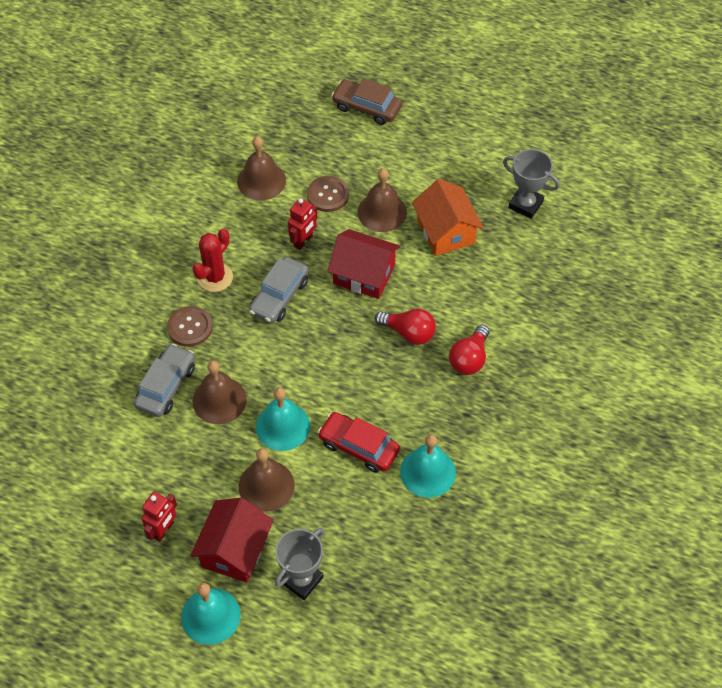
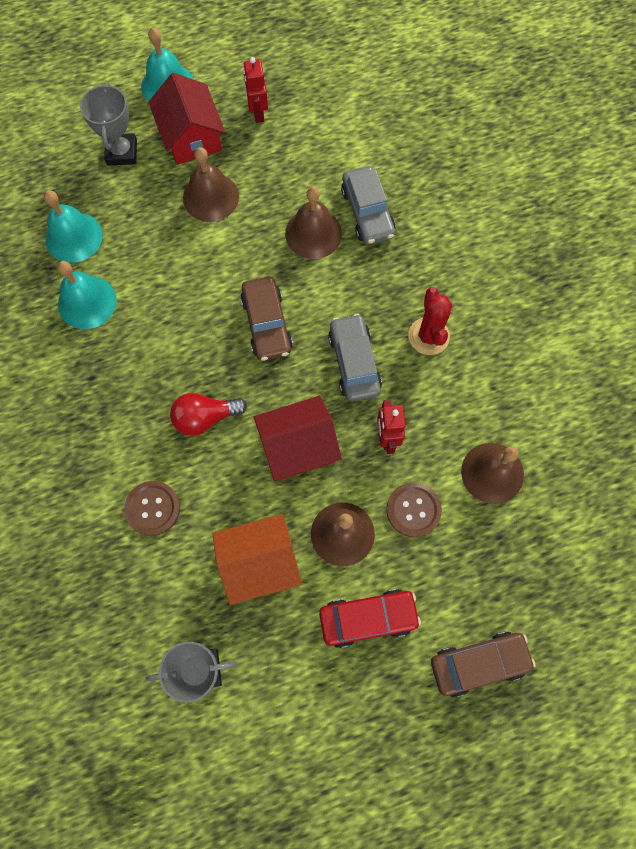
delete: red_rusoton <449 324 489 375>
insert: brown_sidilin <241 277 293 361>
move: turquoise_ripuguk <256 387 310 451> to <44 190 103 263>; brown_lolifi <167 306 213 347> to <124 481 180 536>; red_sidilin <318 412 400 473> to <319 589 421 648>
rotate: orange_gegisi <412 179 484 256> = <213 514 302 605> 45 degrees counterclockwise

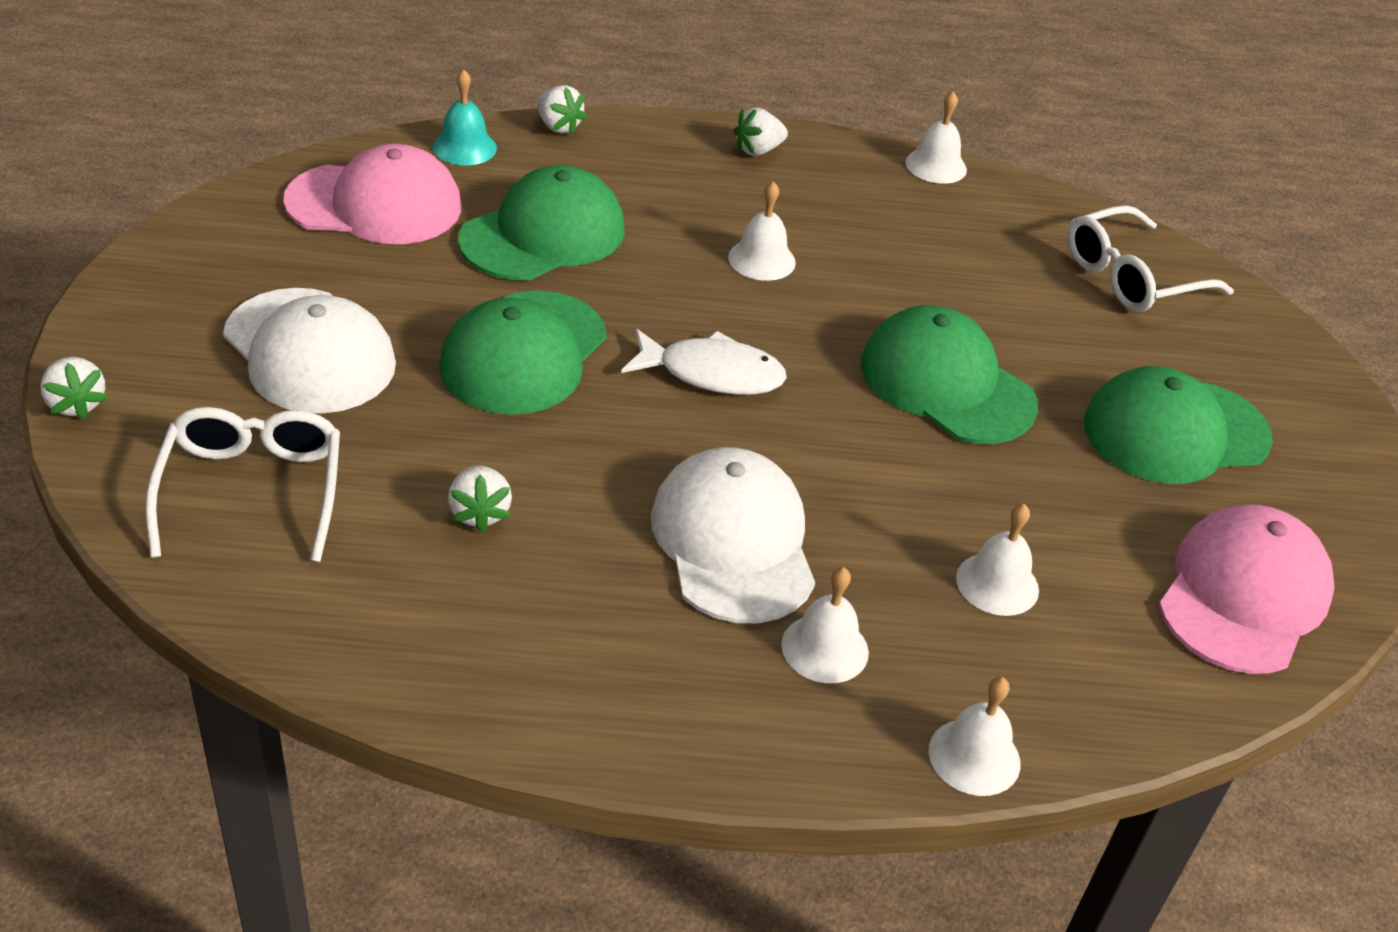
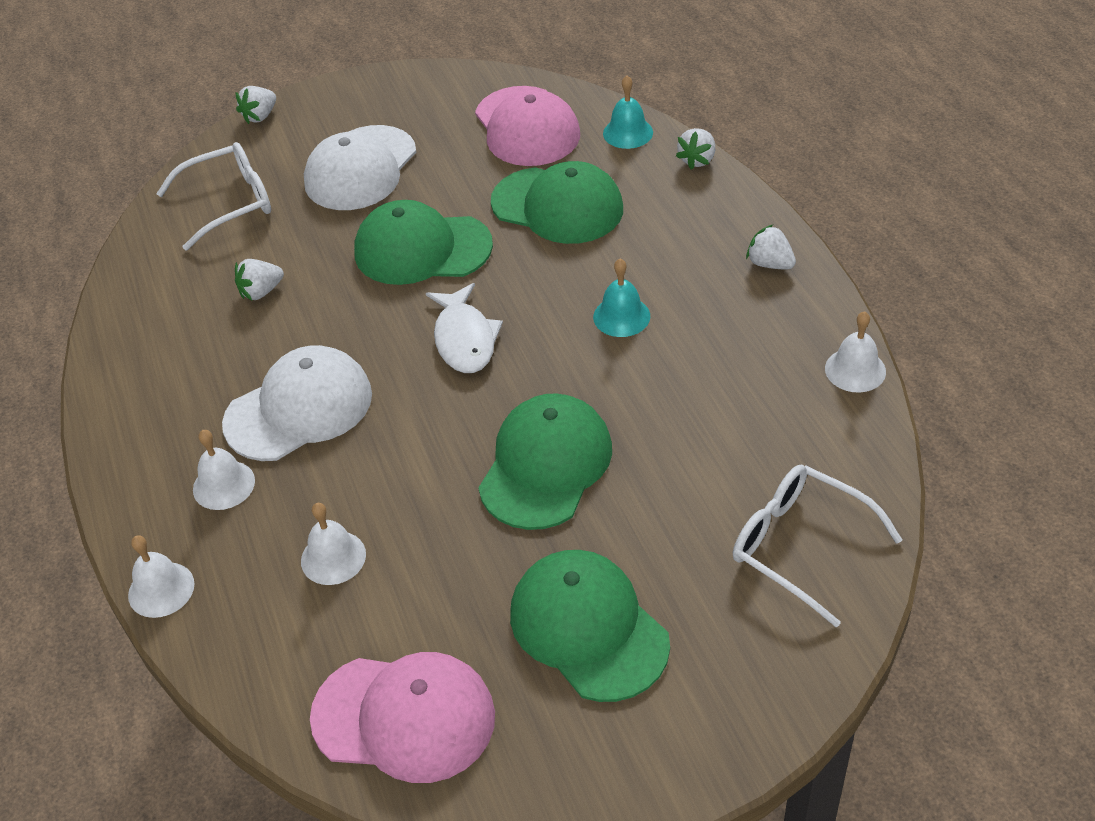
recolor: white_ripuguk <728 181 796 281> to turquoise_ripuguk <593 259 650 337>

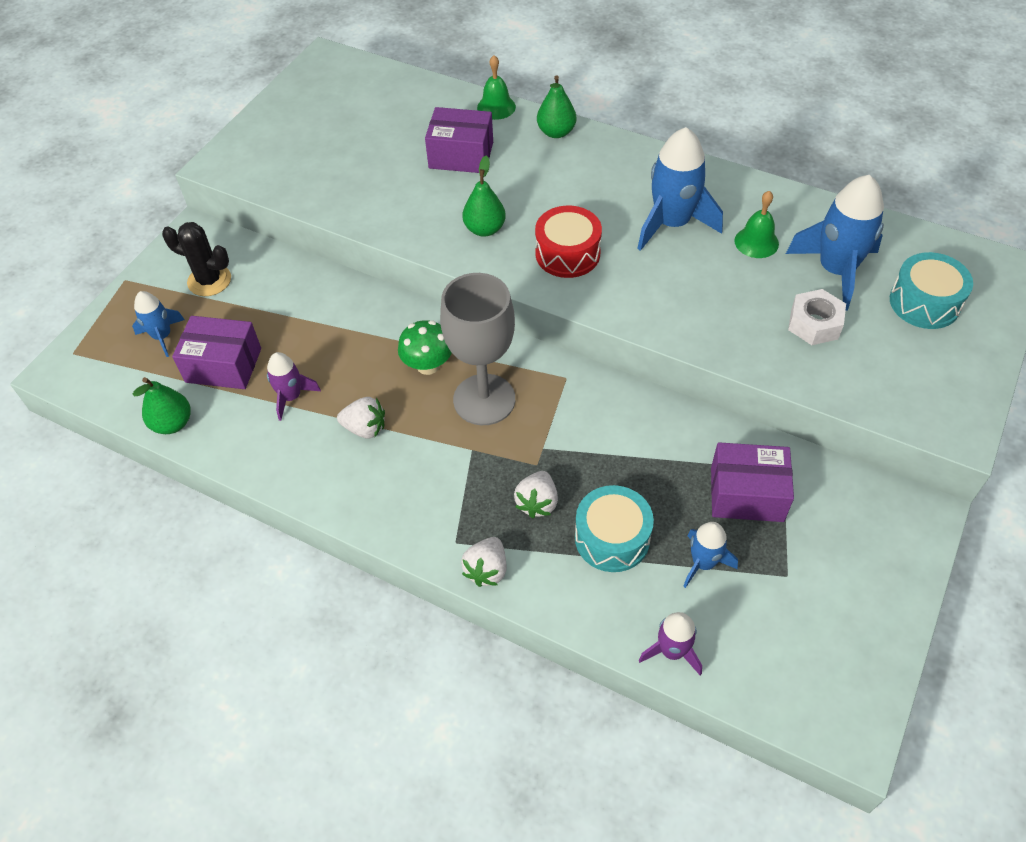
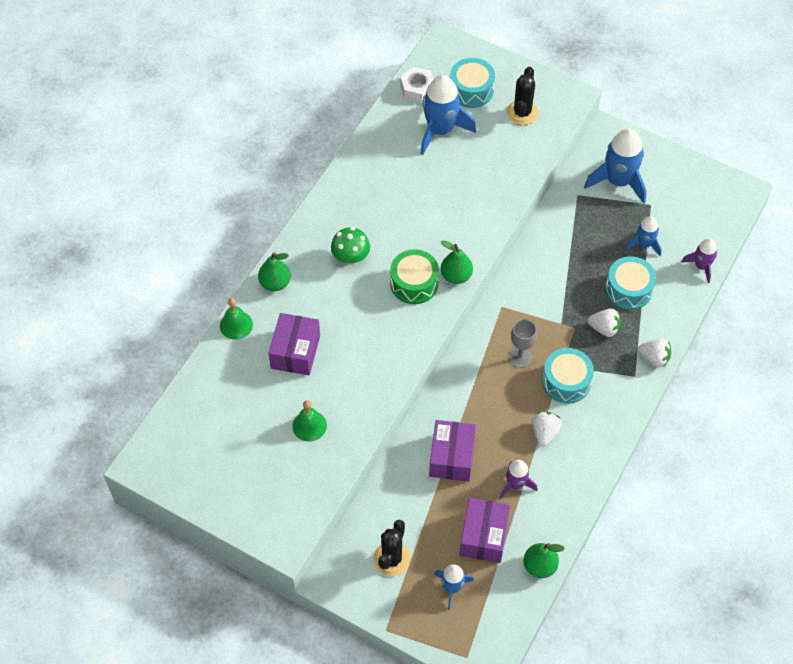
insert: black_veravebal <506 67 538 125>; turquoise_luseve <542 348 594 403>
move: green_ripuguk <734 191 779 258> to <292 400 327 442>; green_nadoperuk <398 320 452 375> to <331 227 370 265>; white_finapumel <788 289 846 345> to <400 67 434 103>; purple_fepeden <711 442 794 522> to <429 420 476 482>; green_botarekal <463 156 506 237> to <441 241 473 284>; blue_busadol <637 127 723 251> to <584 129 647 204>
recolor: red_luseve <535 206 602 278> to green_luseve <390 249 439 304>
resize: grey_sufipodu <440 273 515 425> = <509 319 537 368> x0.53

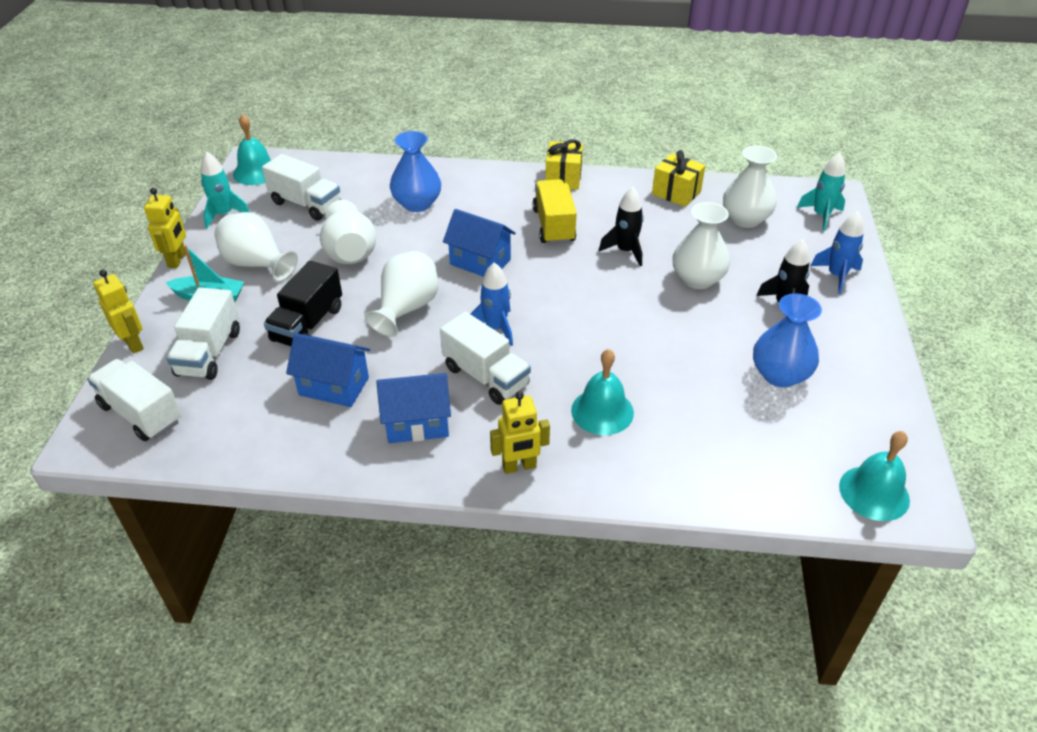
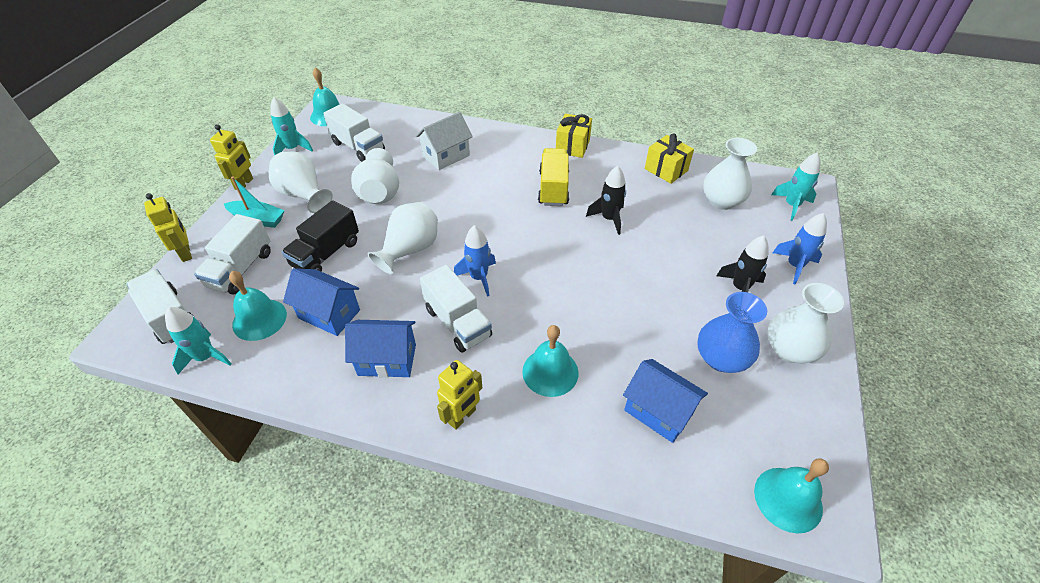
insert: turquoise_busadol <165 307 231 374>; turquoise_ripuguk <229 271 287 341>
move: blue_gegisi <443 209 516 277> to <623 359 708 443>; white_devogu <673 202 730 289> to <767 283 844 364>
replace: blue_devogu <390 131 441 212> to white_gegisi <416 112 473 170>
rotate: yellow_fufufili <490 391 550 474> = <437 360 482 430> 45 degrees counterclockwise

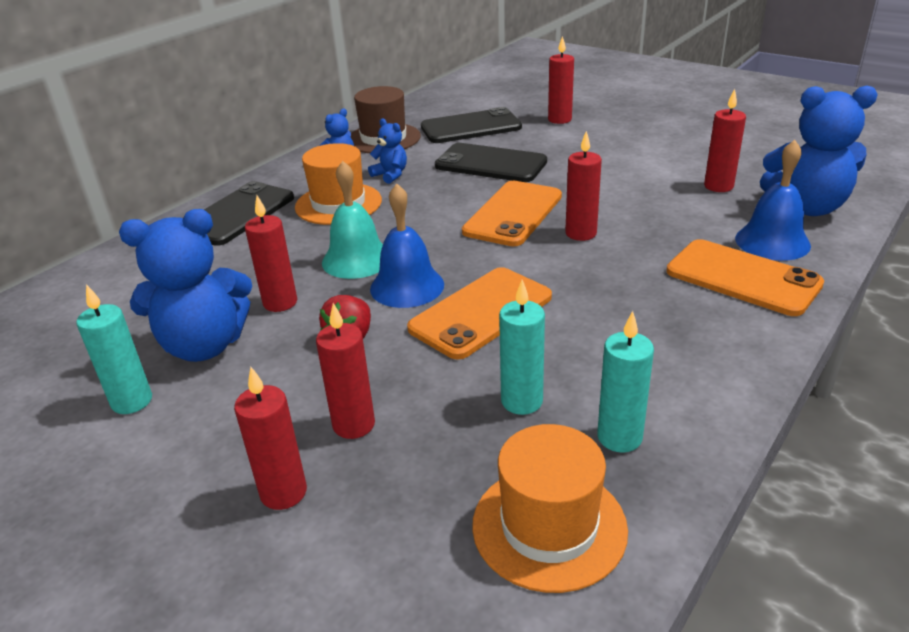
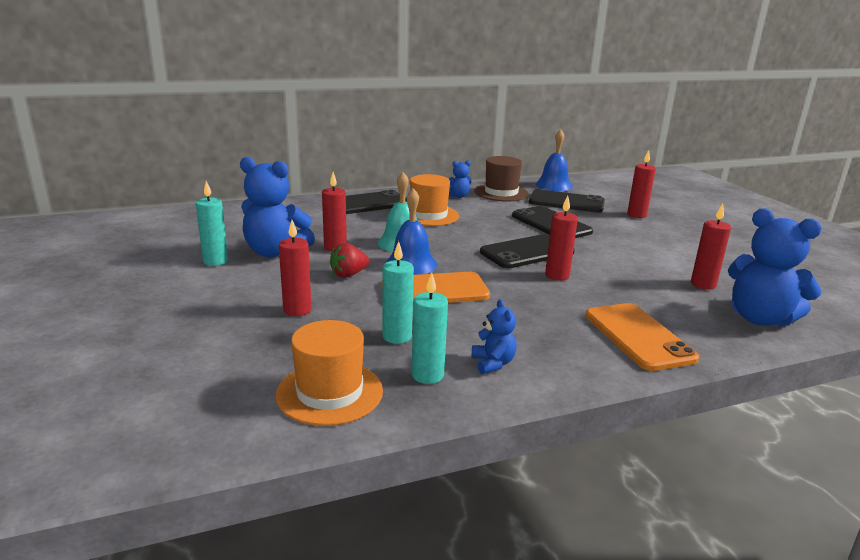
delete: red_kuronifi <234 367 307 510>
move: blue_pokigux <368 118 407 184> to <472 299 517 374>; blue_ripuguk <735 140 811 261> to <535 129 573 191>
recolor: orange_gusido <462 181 562 246> to black_gusido <480 234 575 268>

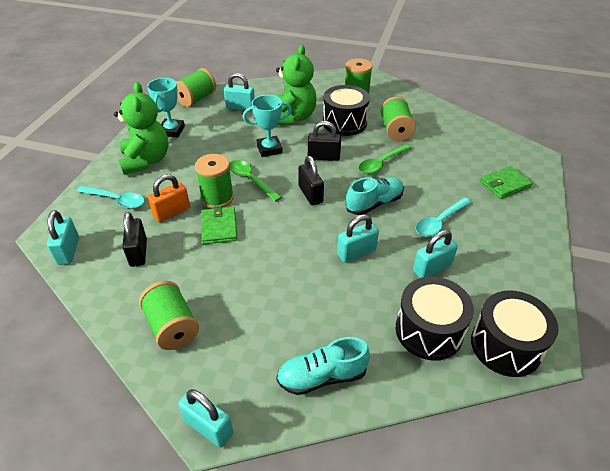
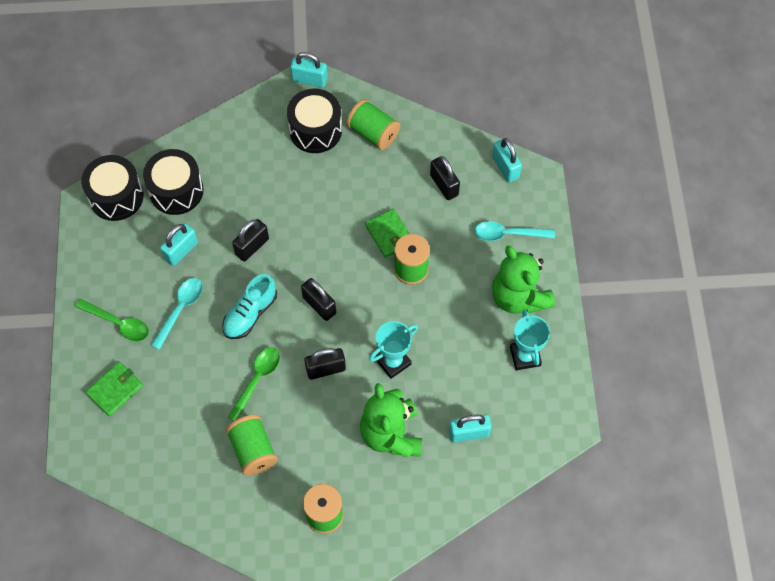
delete: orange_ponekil <148 174 190 222>; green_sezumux <176 68 216 107>; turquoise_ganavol <276 337 370 395>
move: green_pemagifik <229 160 282 202> to <75 299 149 341>; black_luseve <323 85 370 136> to <287 88 342 153>
recolor: turquoise_ponekil <337 214 379 263> to black_ponekil <232 219 269 261>

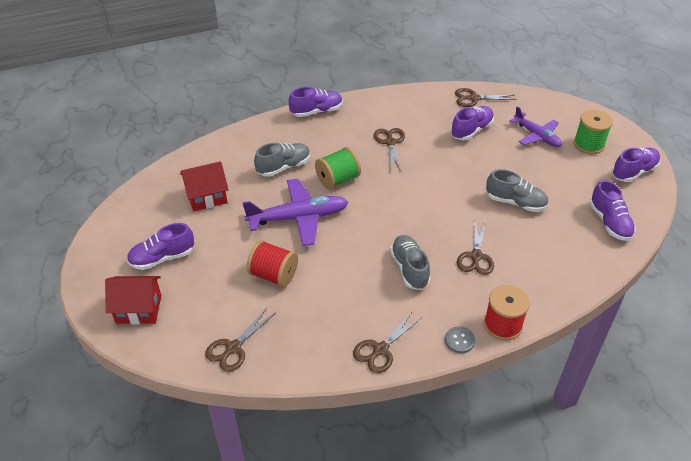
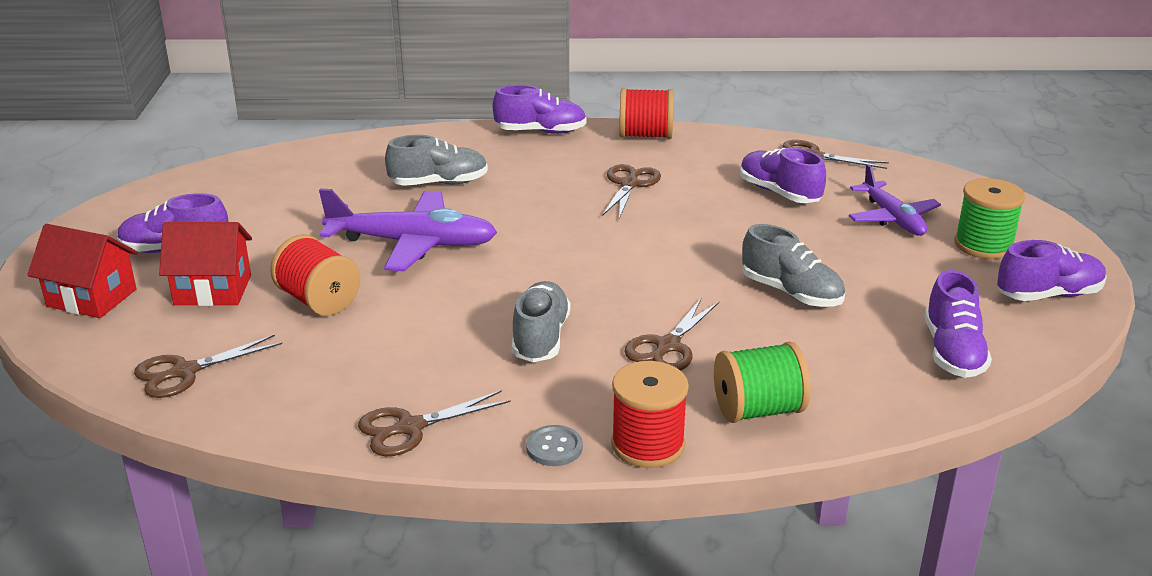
insert: red_sezumux <619 88 674 139>
move: red_gegisi <180 161 228 211> to <159 222 252 306>; green_sezumux <315 147 361 189> to <714 342 810 423>
rotate: purple_ganavol <451 106 494 140> = <740 148 826 203> 105 degrees counterclockwise

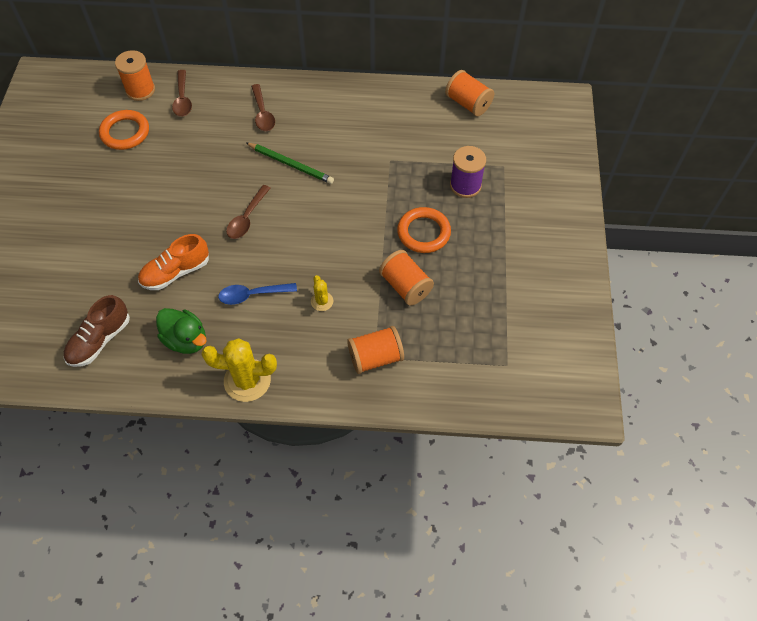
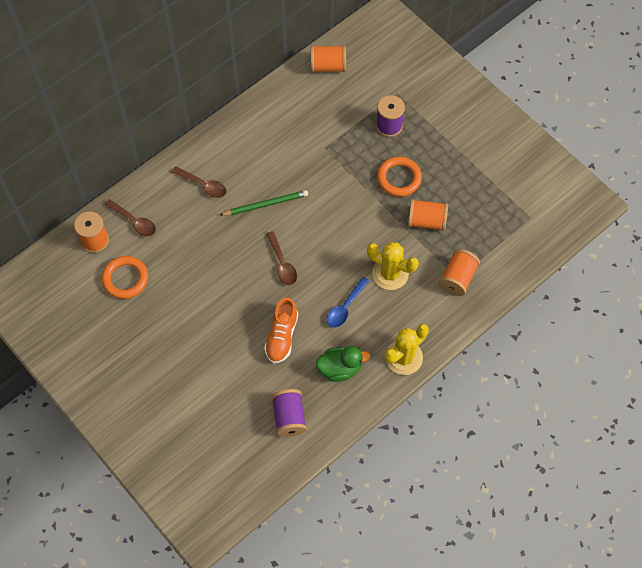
replace: brown_ganavol <64 295 130 367> to purple_sezumux <272 389 307 437>
resize: yellow_veravebal <311 275 333 311> = <367 242 419 290> x1.96

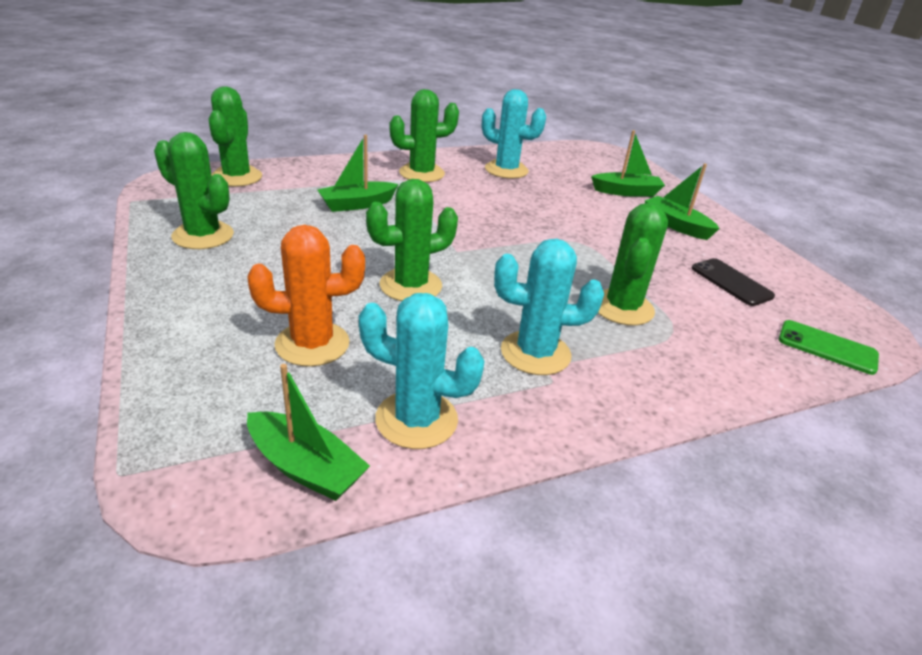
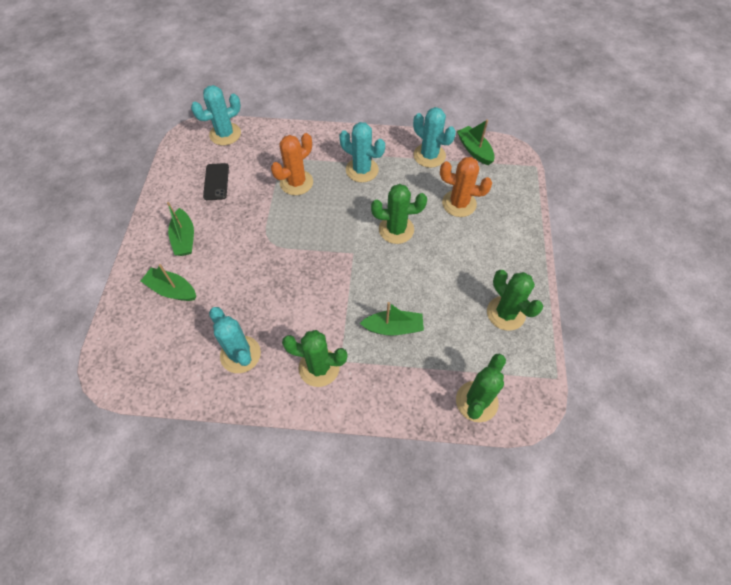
replace: green_gusido <779 320 879 375> to turquoise_veravebal <191 85 241 145>
recolor: green_veravebal <598 203 668 326> to orange_veravebal <271 133 313 195>

